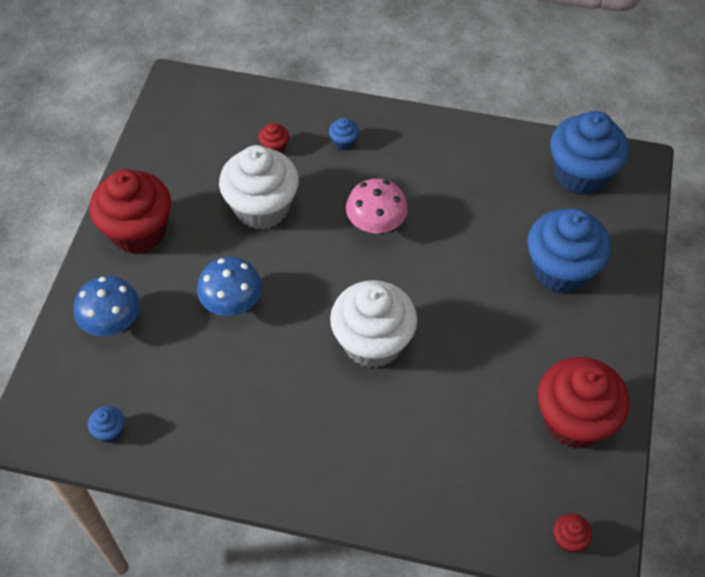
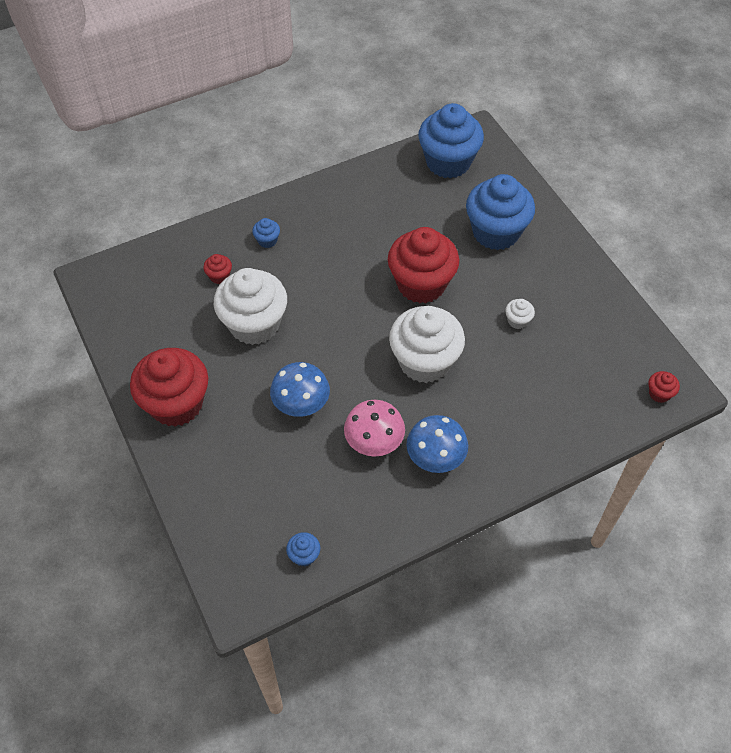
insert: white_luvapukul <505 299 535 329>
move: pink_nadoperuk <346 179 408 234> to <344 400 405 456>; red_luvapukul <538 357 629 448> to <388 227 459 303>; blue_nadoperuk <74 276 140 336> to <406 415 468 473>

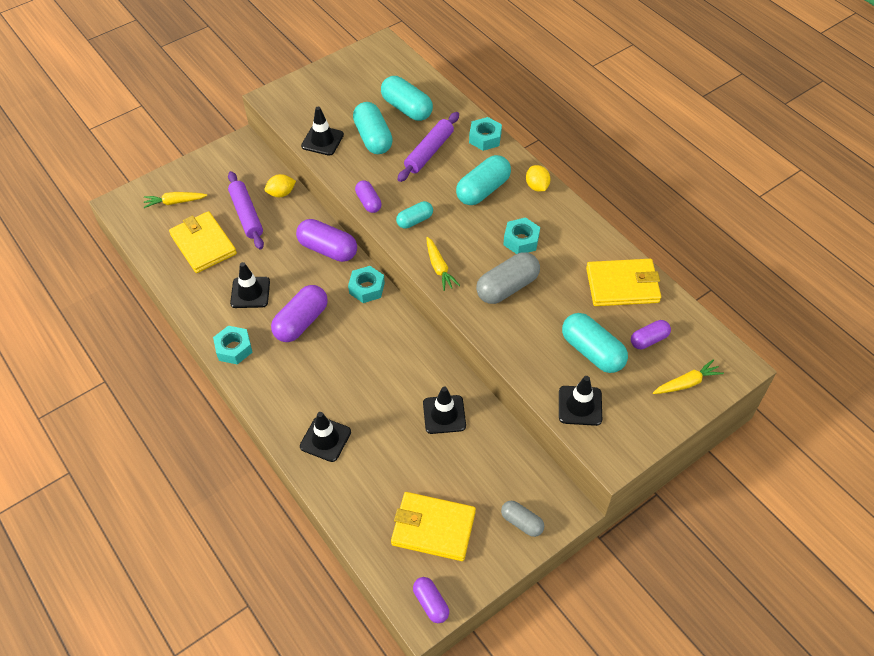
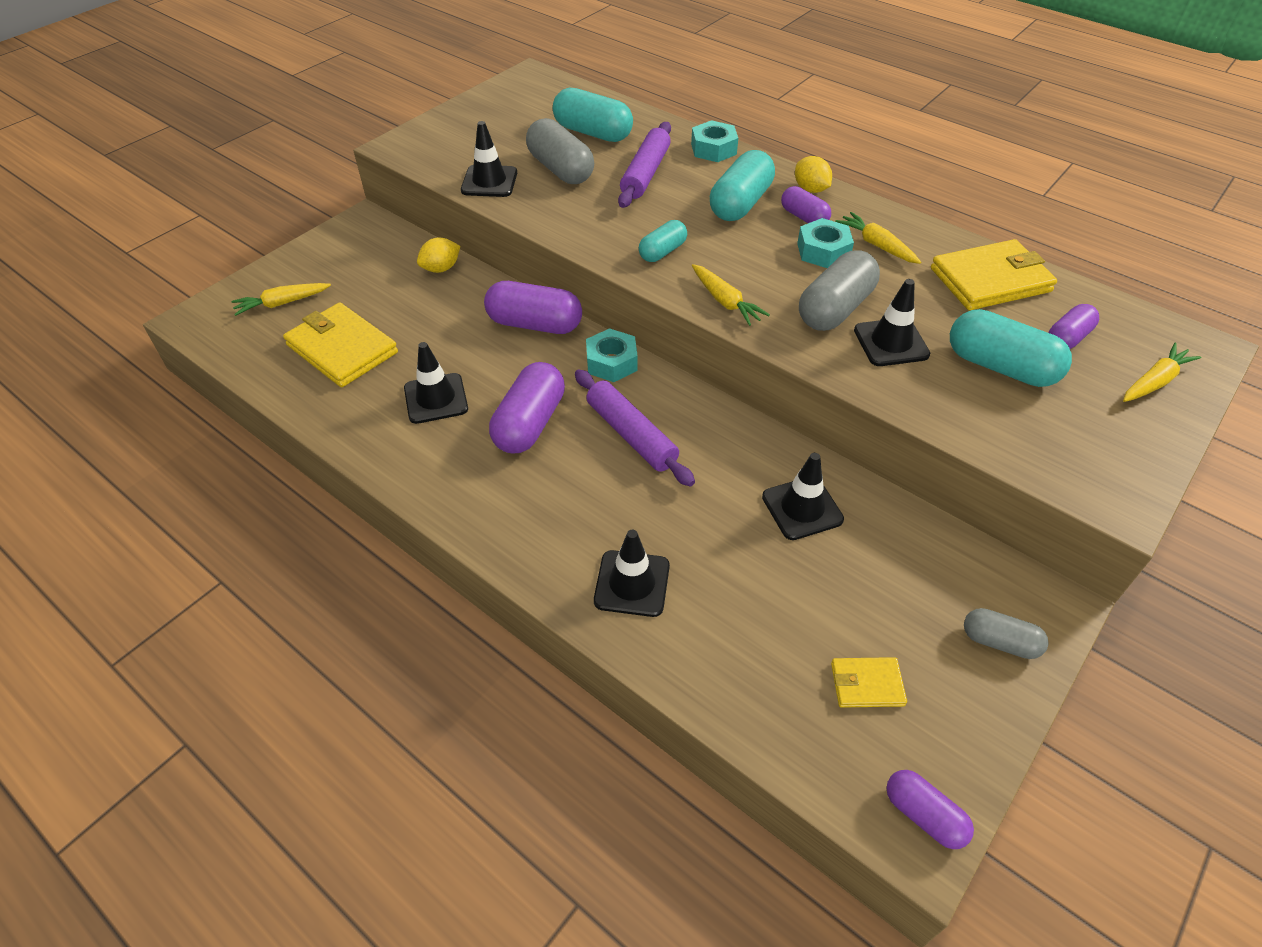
delete: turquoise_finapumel <213 326 253 365>
insert: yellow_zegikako <835 212 921 264>
move: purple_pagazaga <228 171 264 250> to <575 369 695 486>; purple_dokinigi <355 180 382 213> to <781 186 831 223>; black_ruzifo <559 376 602 426> to <854 279 930 366>
recolor: turquoise_dokinigi <353 102 393 154> to grey_dokinigi <526 118 594 184>
resize: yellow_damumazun <391 492 476 561> = <831 657 907 708> x0.52

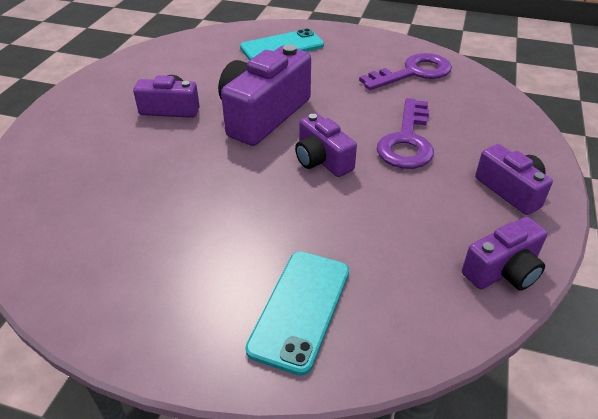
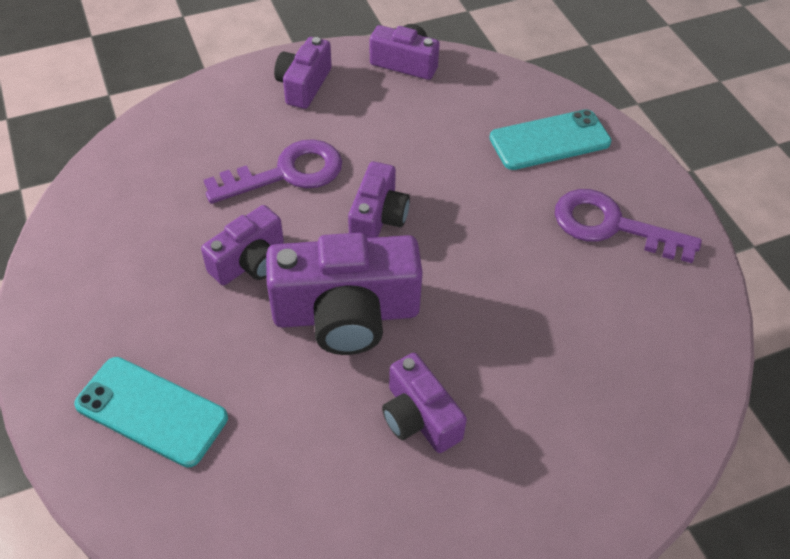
insert: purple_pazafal <201 205 284 285>
move: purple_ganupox <359 53 452 90> to <555 189 702 263>

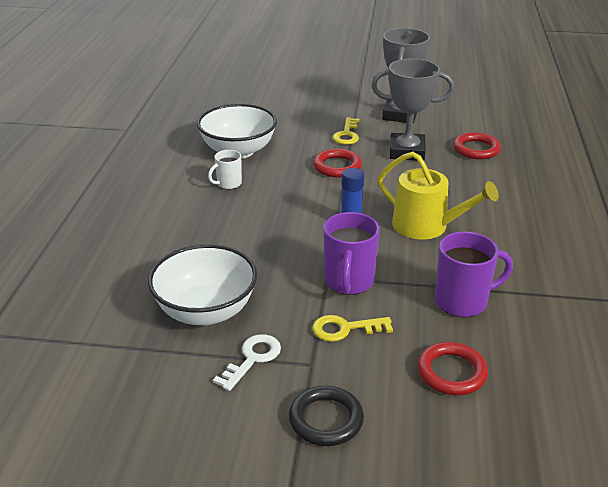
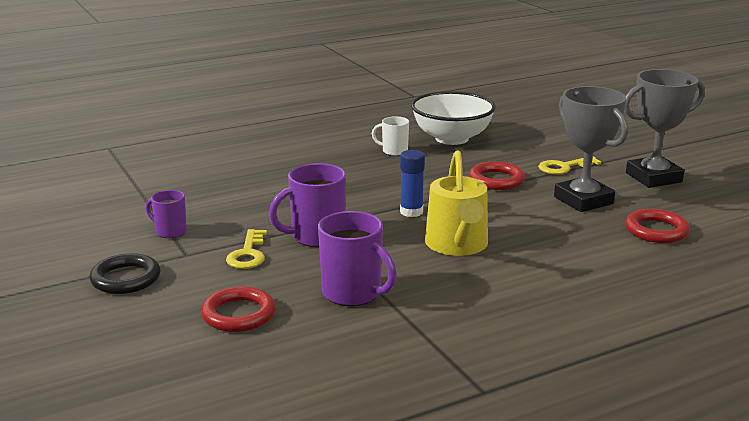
delete: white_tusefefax <148 244 257 325>
replace: white_ganupox <213 334 281 391> to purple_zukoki <146 190 187 238>
rotate: yellow_ganupox <312 315 393 342> = <226 229 267 269> 135 degrees counterclockwise

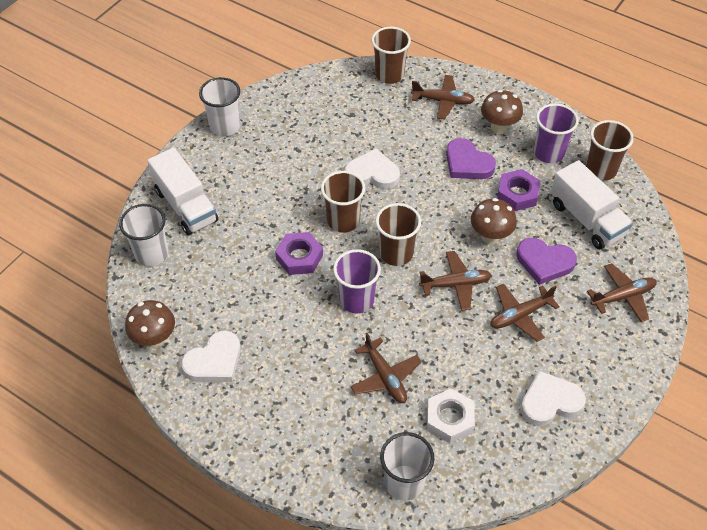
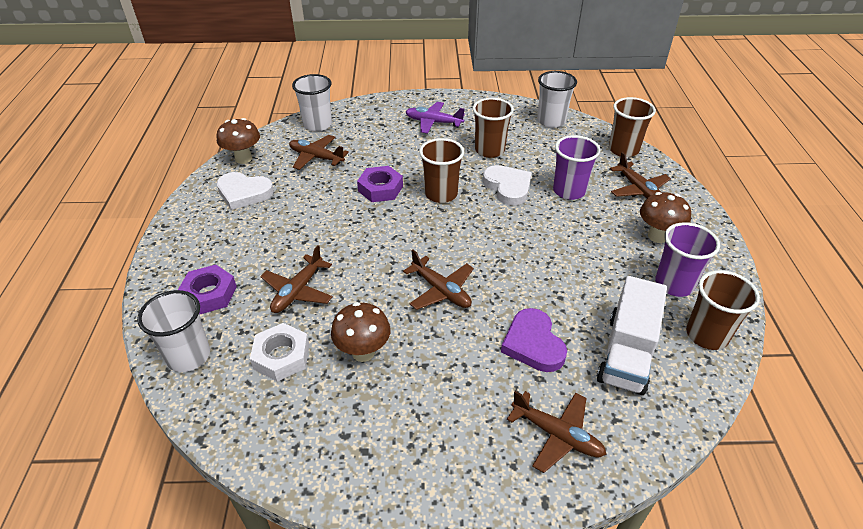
delete: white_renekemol <147 147 218 235>; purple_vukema <446 138 496 179>; white_vukema <521 371 586 426>
insert: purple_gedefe <406 102 465 134>
move: purple_finapumel <497 169 540 211> to <178 265 237 314>; brown_gedefe <490 283 560 342> to <289 135 349 170>; brown_nadoperuk <471 198 517 244> to <331 302 391 362>; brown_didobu <375 203 421 266> to <473 98 514 158>; white_didobu <199 77 240 136> to <537 71 577 128>; purple_didobu <333 249 381 313> to <553 135 600 200>

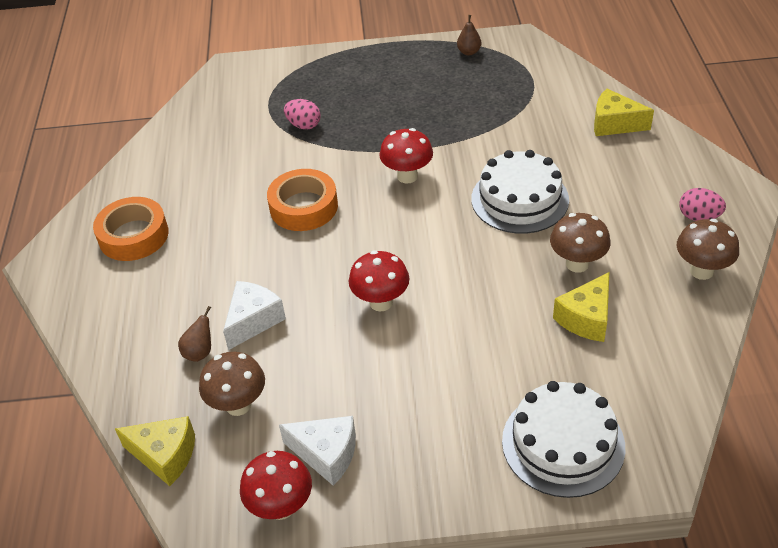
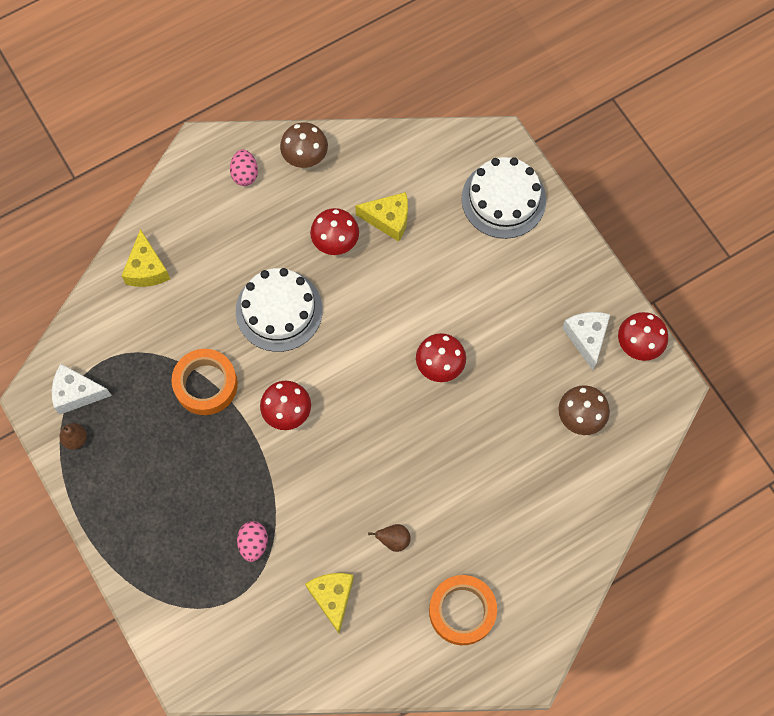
move: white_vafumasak <223 281 286 350> to <52 364 112 414>; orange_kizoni <267 169 338 231> to <171 349 238 415>; yellow_vafumasak <115 416 195 486> to <305 573 354 634>; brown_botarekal <178 306 211 362> to <368 524 411 552>
recolor: brown_nadoperuk <550 213 611 272> to red_nadoperuk <310 208 359 255>

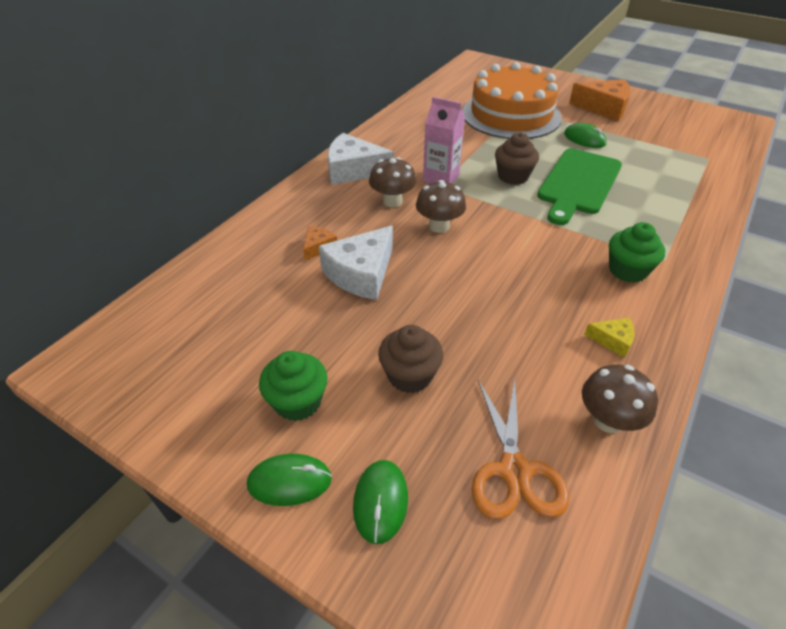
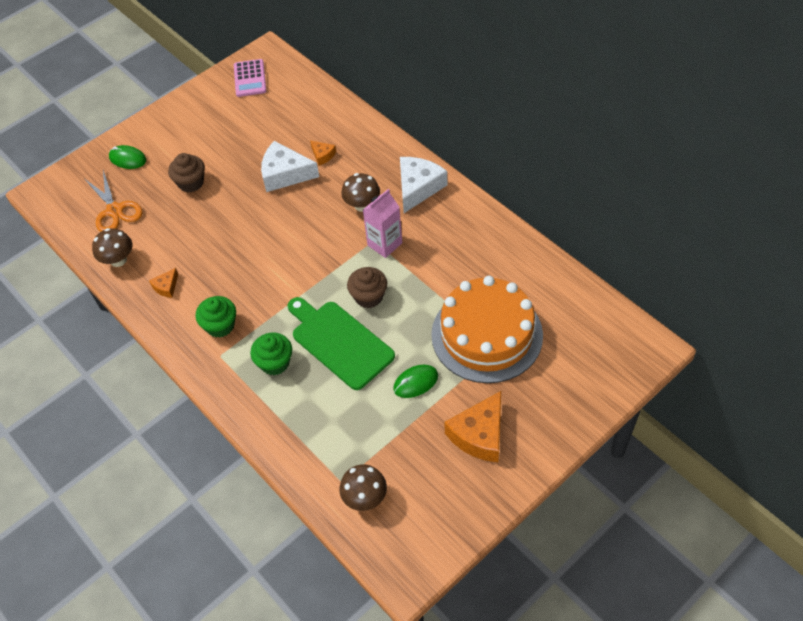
delete: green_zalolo <247 454 332 506>
insert: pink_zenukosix <234 59 266 97>
move: green_luvapukul <259 351 328 421> to <250 333 292 375>; brown_nadoperuk <416 180 466 233> to <339 464 387 511>
recolor: yellow_vafumasak <584 318 635 358> to orange_vafumasak <149 268 178 298>
rotate: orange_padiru <472 378 569 519> = <85 170 143 232> 135 degrees counterclockwise; white_vafumasak <319 226 393 300> = <261 141 319 192> 45 degrees counterclockwise

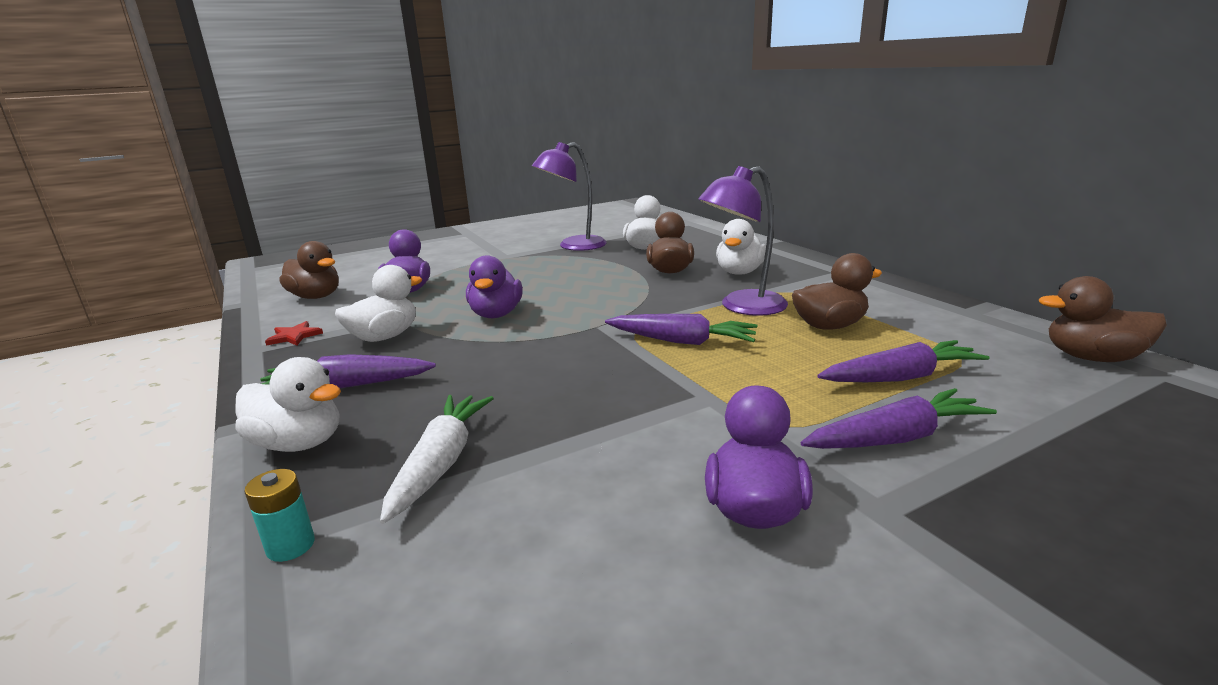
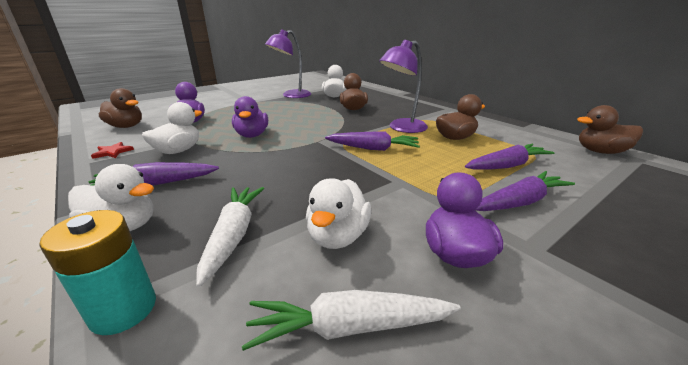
insert: white_zegikako <242 290 461 351>
move: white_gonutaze <716 219 766 275> to <306 178 371 249>
resize: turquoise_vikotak <245 469 315 562> = <39 210 156 335> x1.67

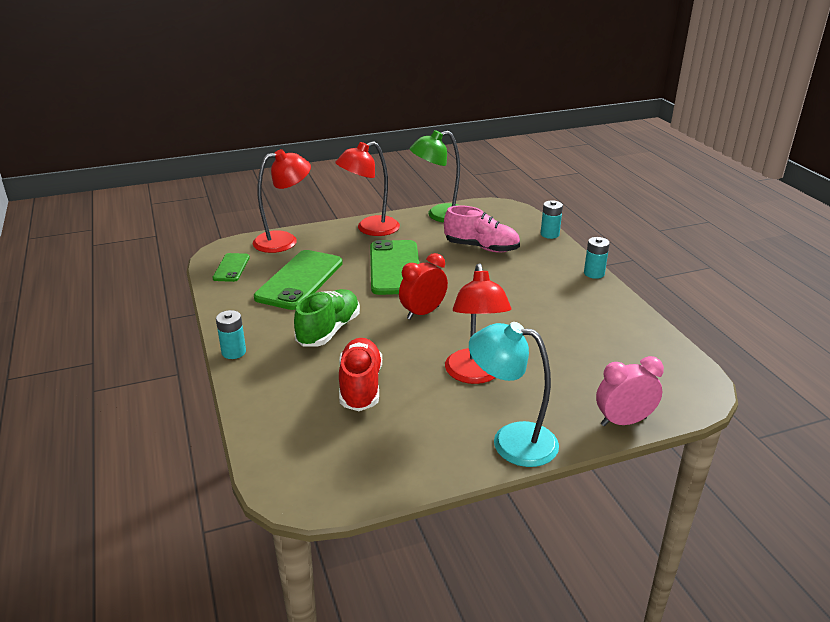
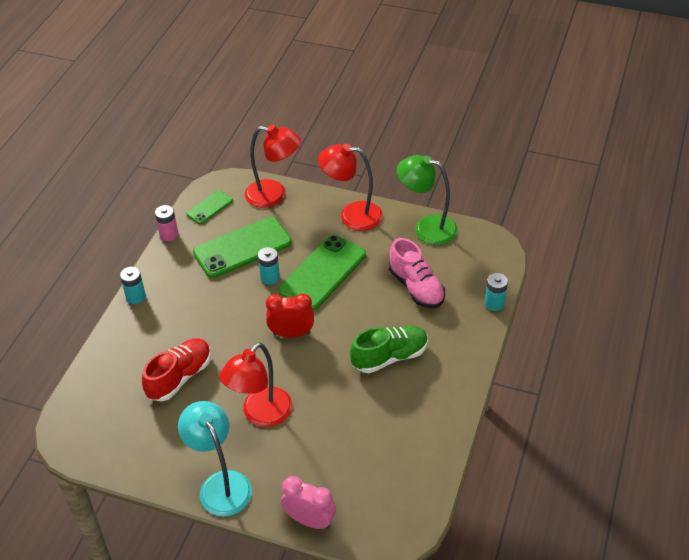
insert: pink_vikotak <155 205 178 241>
move: turquoise_vikotak <584 237 610 279> to <258 247 280 285>; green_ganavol <294 289 360 347> to <350 326 428 373>

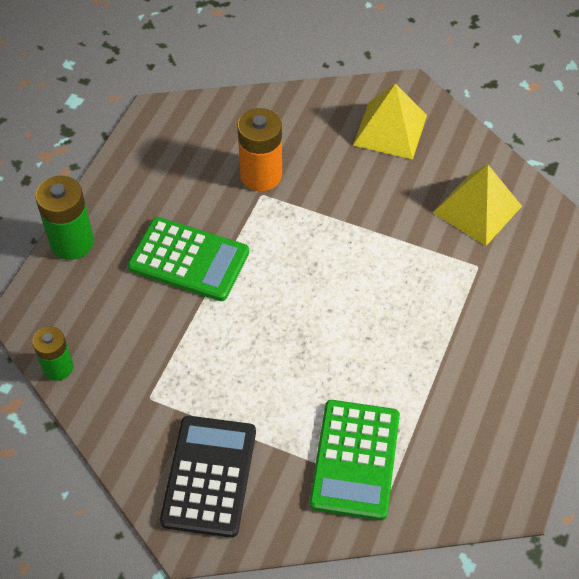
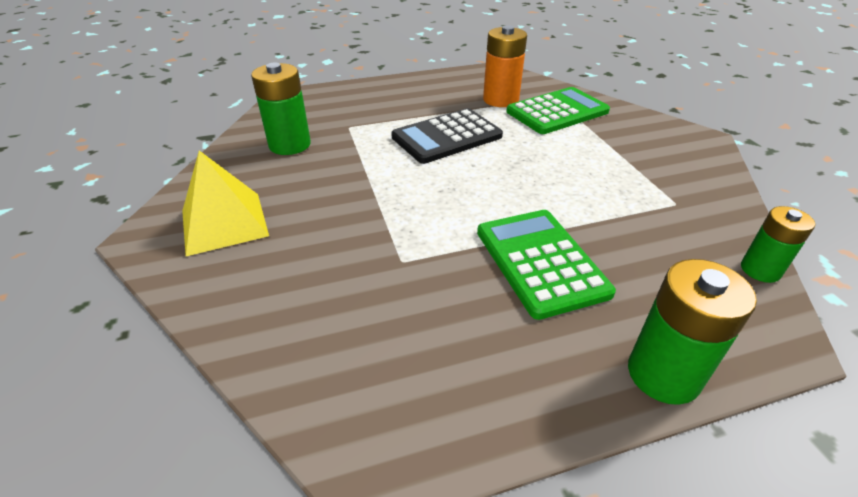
move: black_zenukosix <160 416 256 538> to <391 108 503 164>; orange_vikotak <237 108 282 191> to <483 25 527 107>
replace: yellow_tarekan <433 165 522 246> to green_vikotak <251 62 311 155>

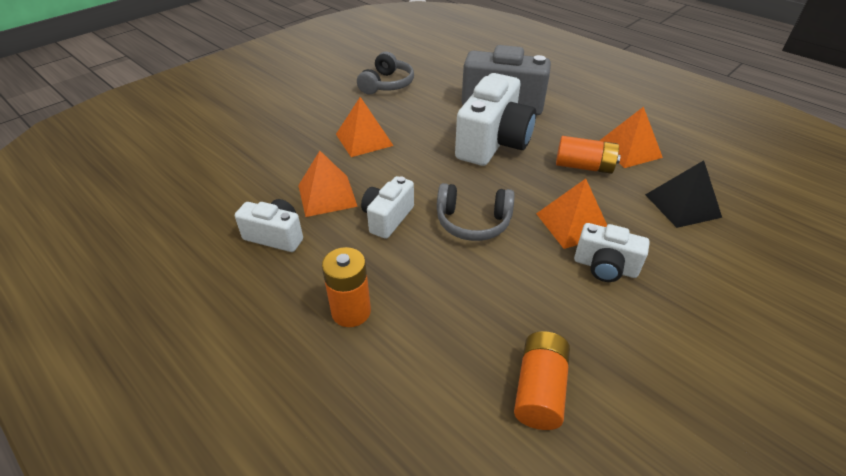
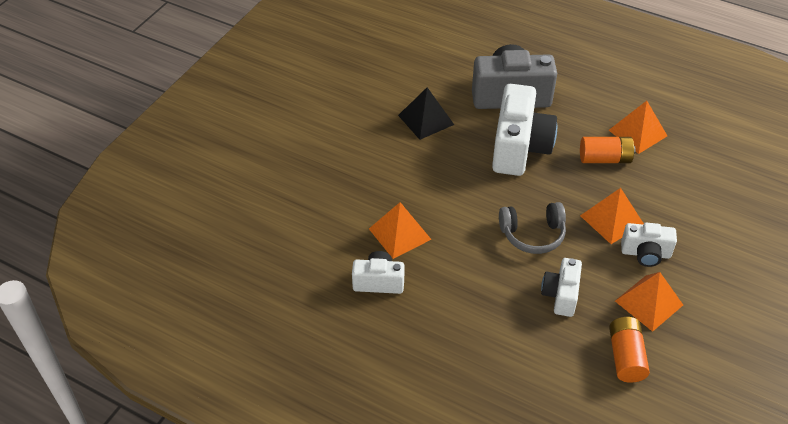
delete: orange_vikotak <322 247 371 327>; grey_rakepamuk <357 52 414 94>
move: black_tarekan <645 160 722 228> to <398 87 454 140>; white_pazafal <361 176 414 239> to <541 258 582 317>; orange_tarekan <336 97 394 157> to <615 272 683 332>

